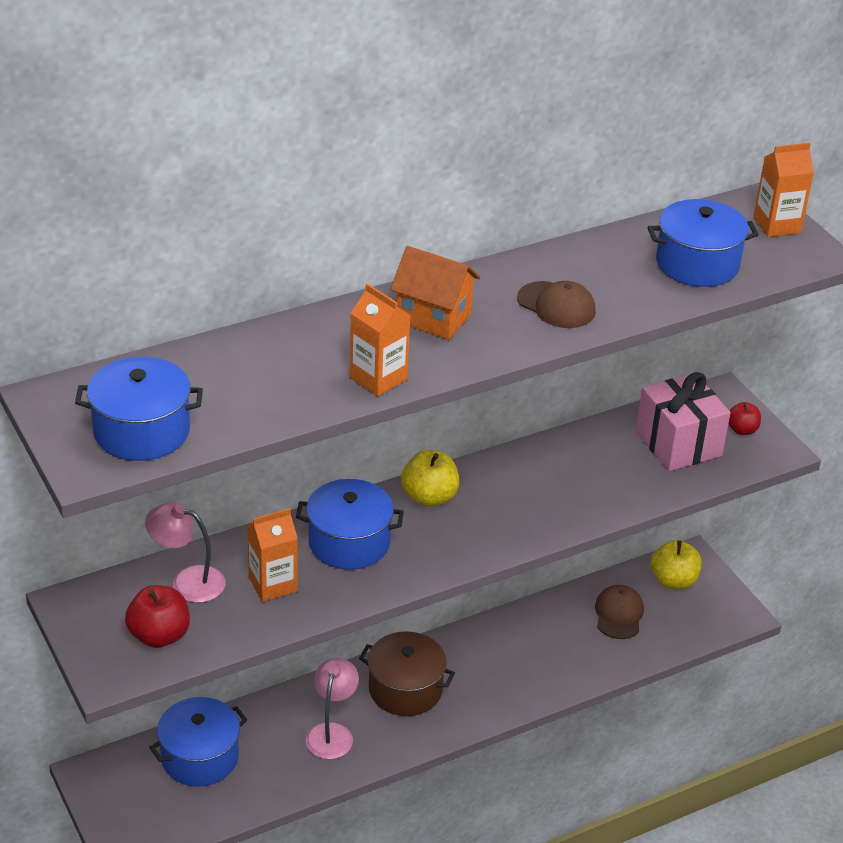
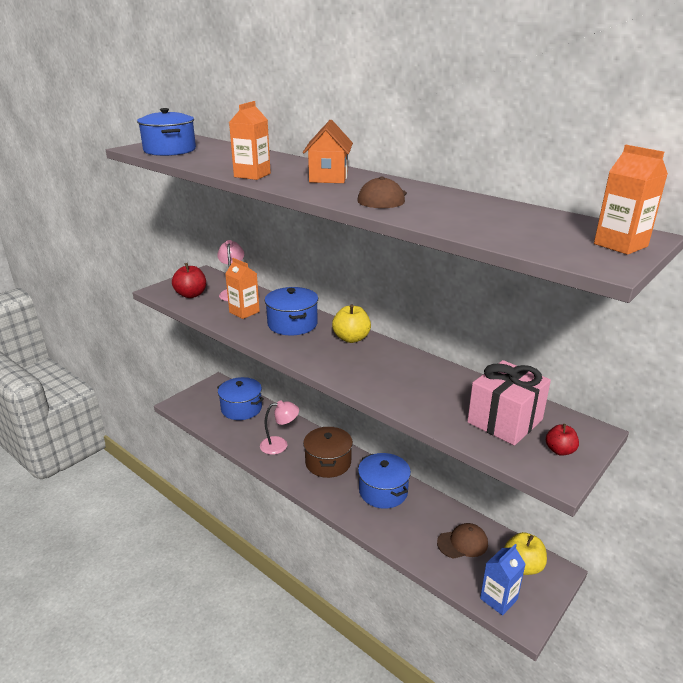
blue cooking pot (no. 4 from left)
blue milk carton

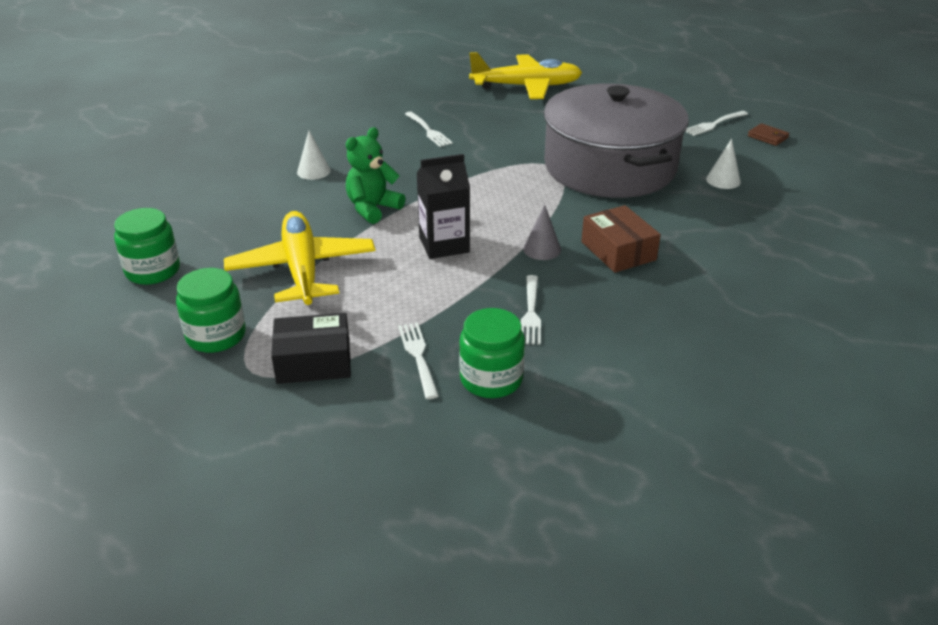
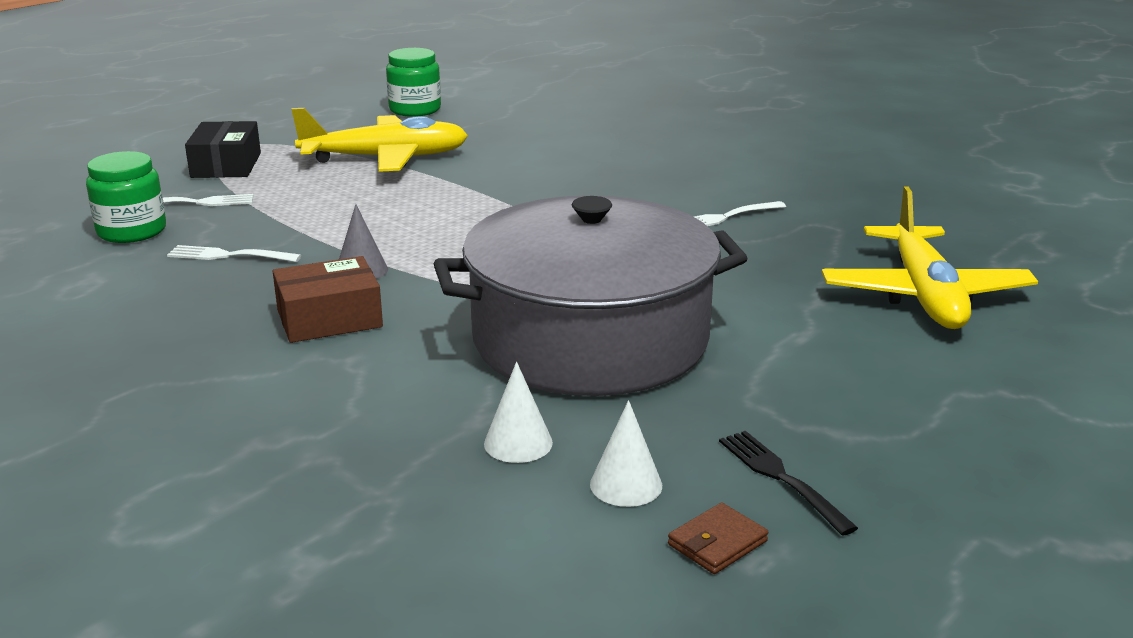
ebony table fork
green teddy bear
white solid cone (no. 2 from left)
ebony milk carton
green jam jar (no. 2 from left in the first image)

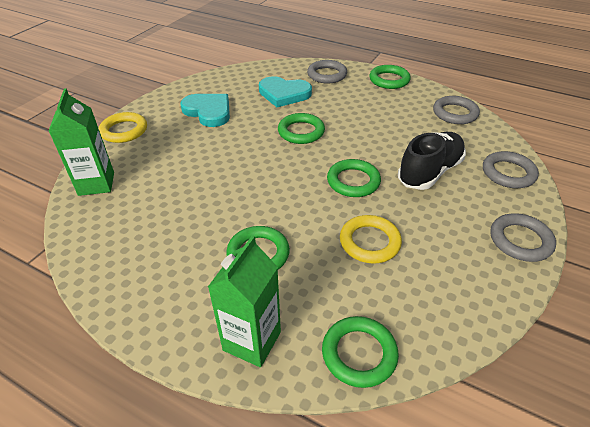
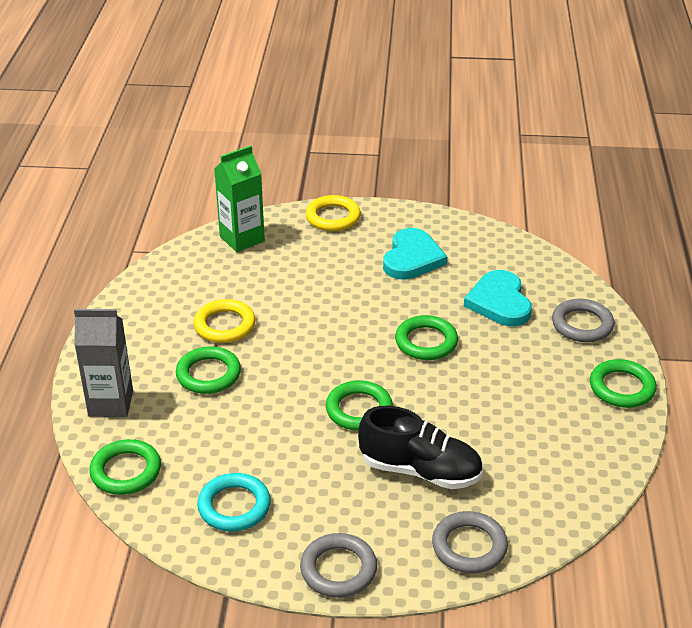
ash-grey ring (no. 2 from left in the first image)
yellow ring (no. 1 from left)
ash-grey milk carton
teal ring

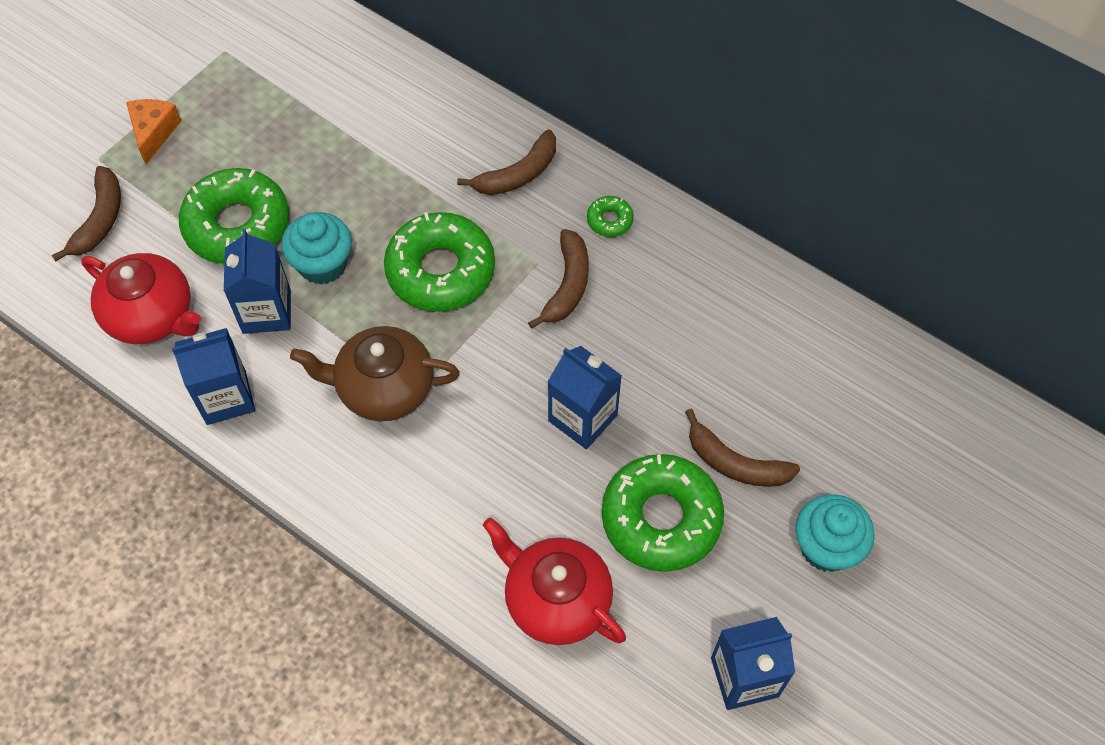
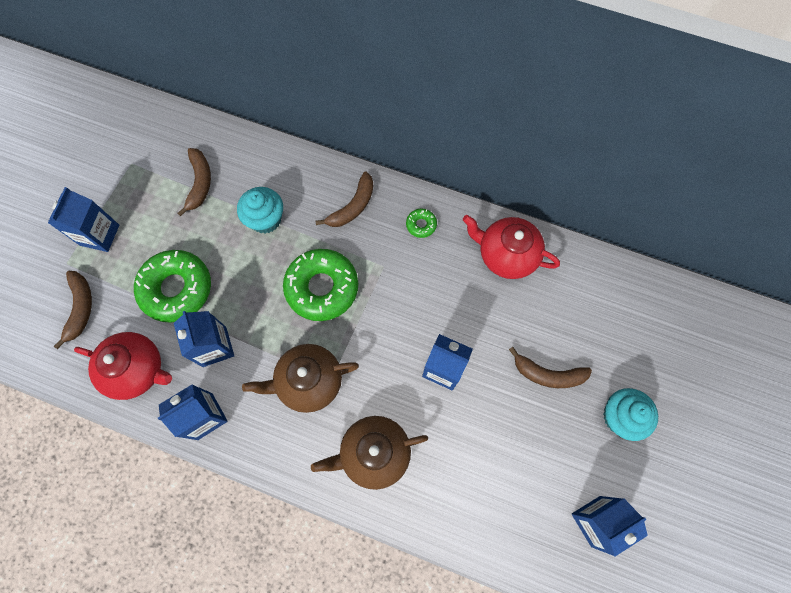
blue milk carton (no. 1 from left)
teal cupcake (no. 1 from left)
russet toy banana (no. 2 from left)
green donut (no. 4 from left in the first image)
crimson teapot (no. 2 from left)
russet teapot (no. 2 from left)

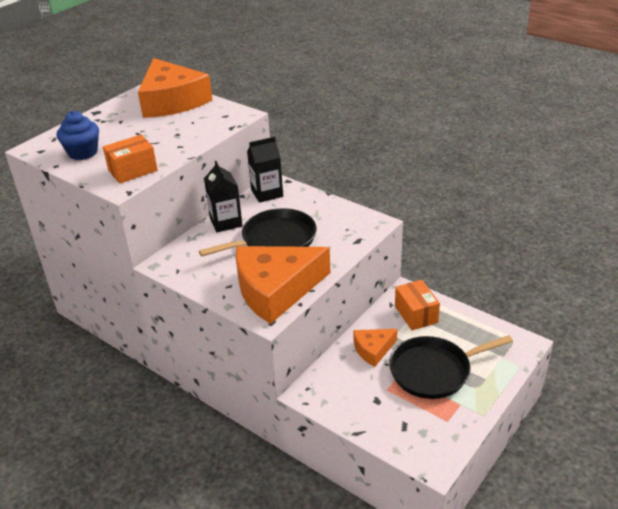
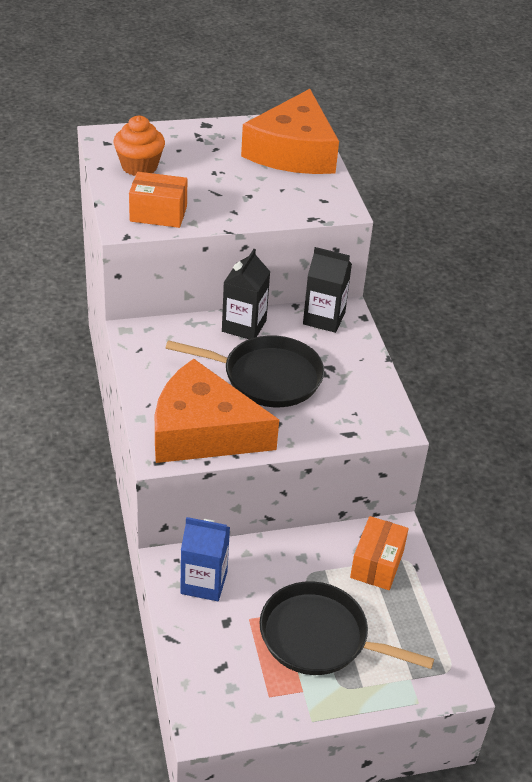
bright orange cupcake
bright orange cheese (no. 3 from left in the first image)
blue milk carton

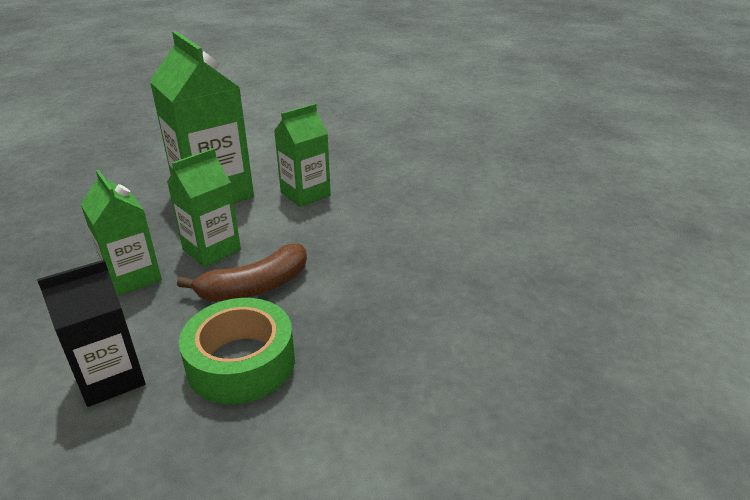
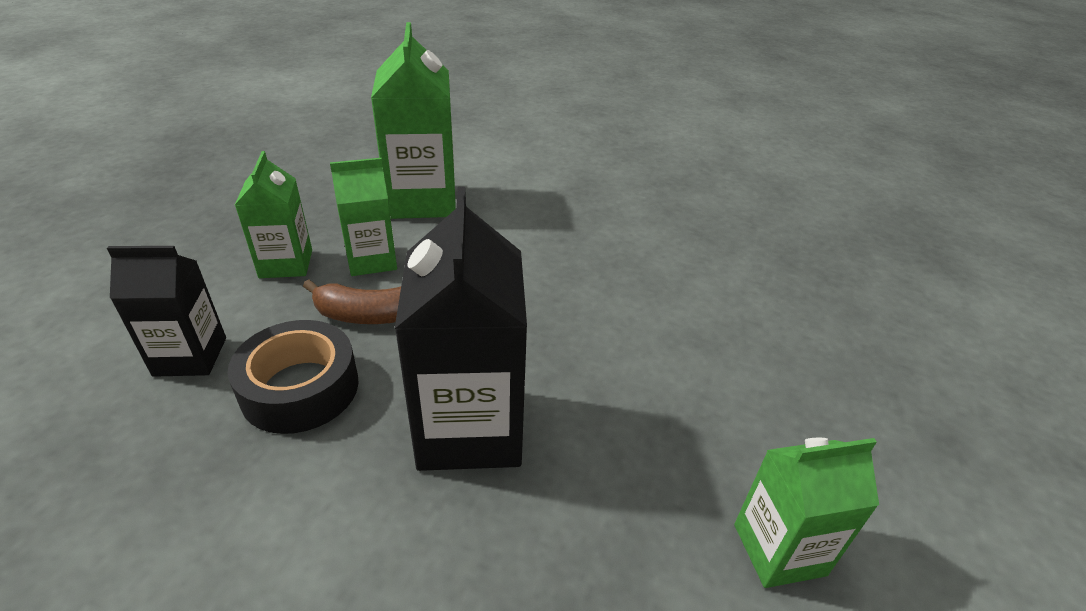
green milk carton (no. 4 from left)
ebony roll of tape
ebony milk carton (no. 2 from left)

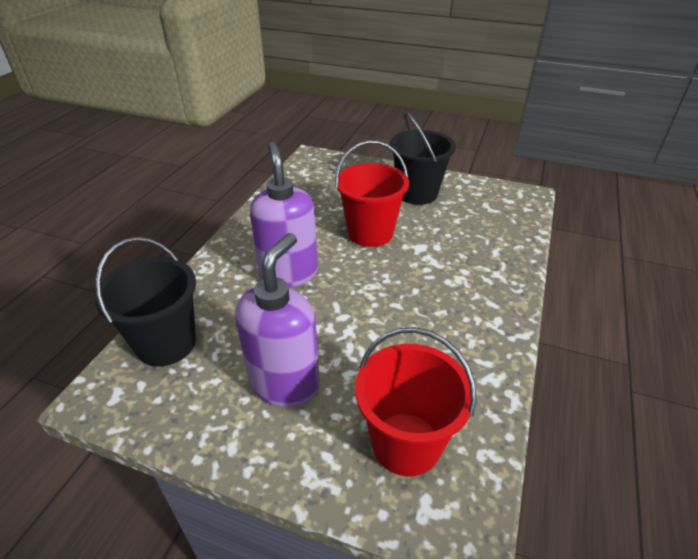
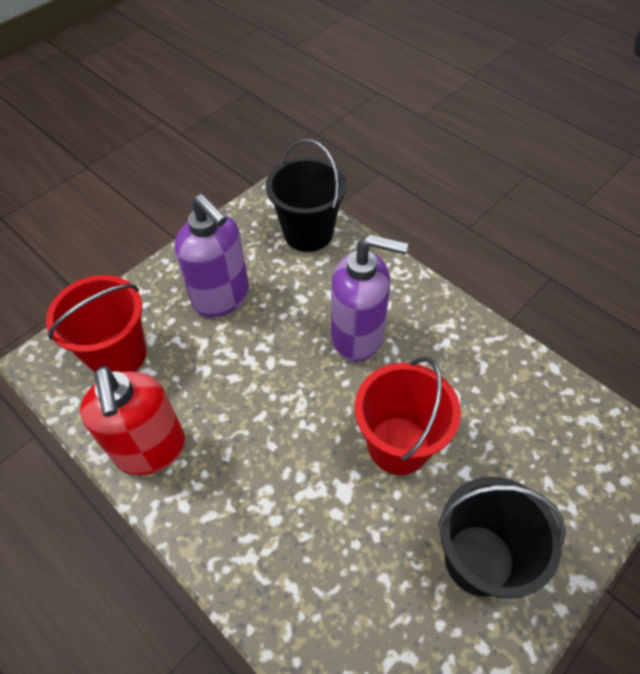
crimson soap dispenser

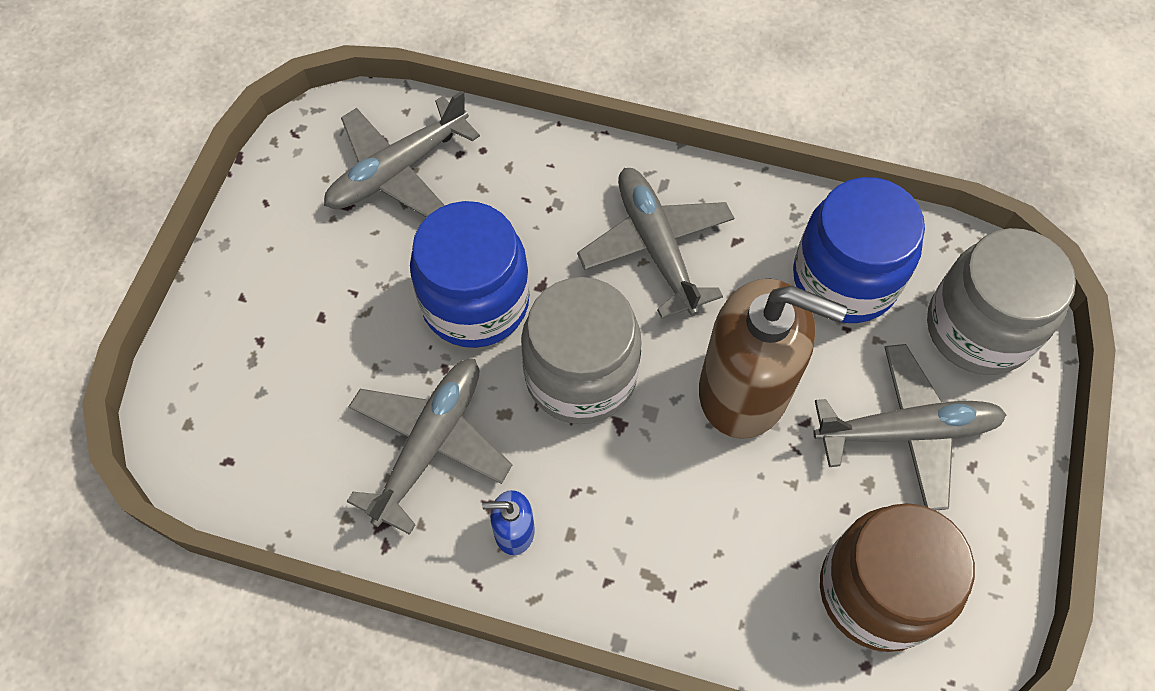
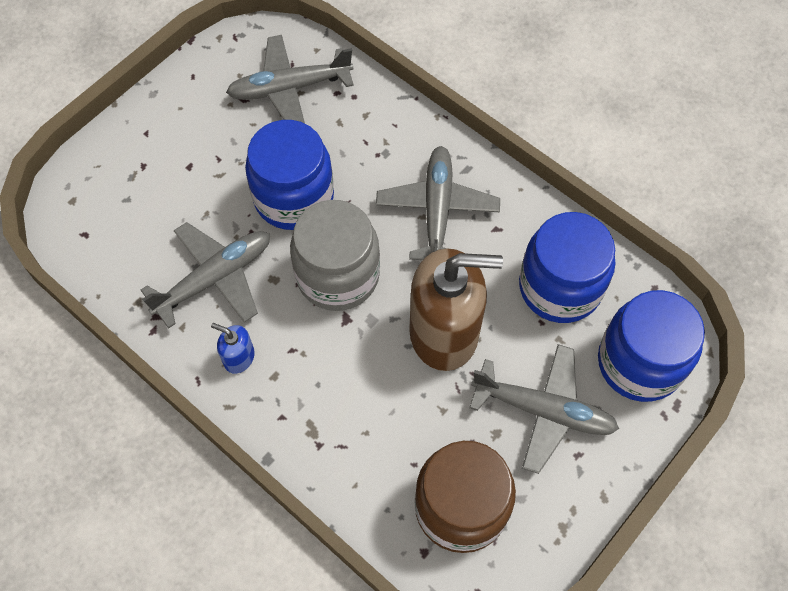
blue jam jar (no. 3 from left)
russet soap dispenser

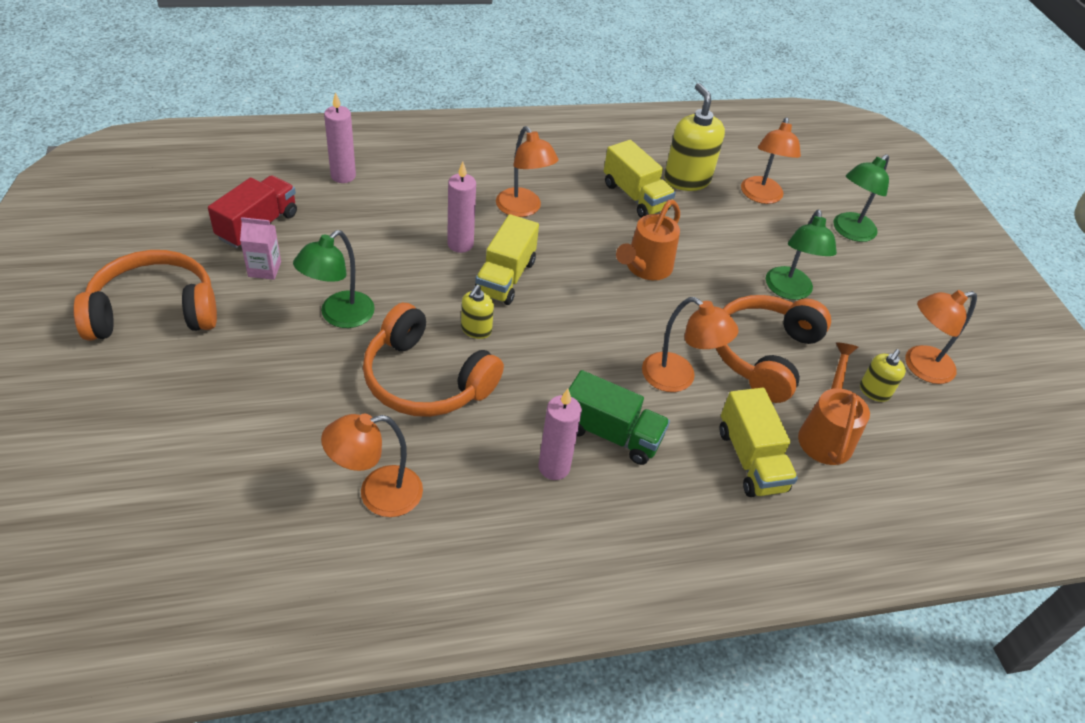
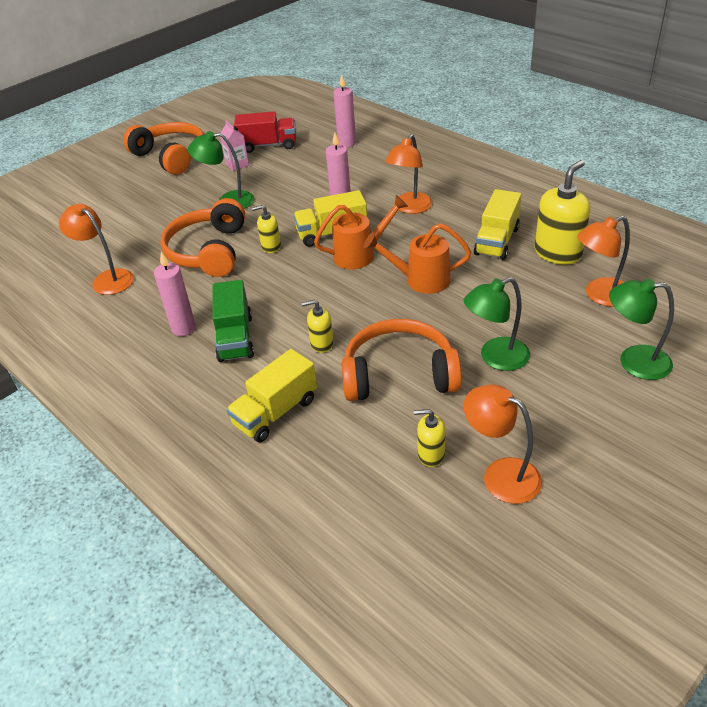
yellow soap dispenser (no. 2 from left)
bright orange sprinkling can (no. 1 from left)

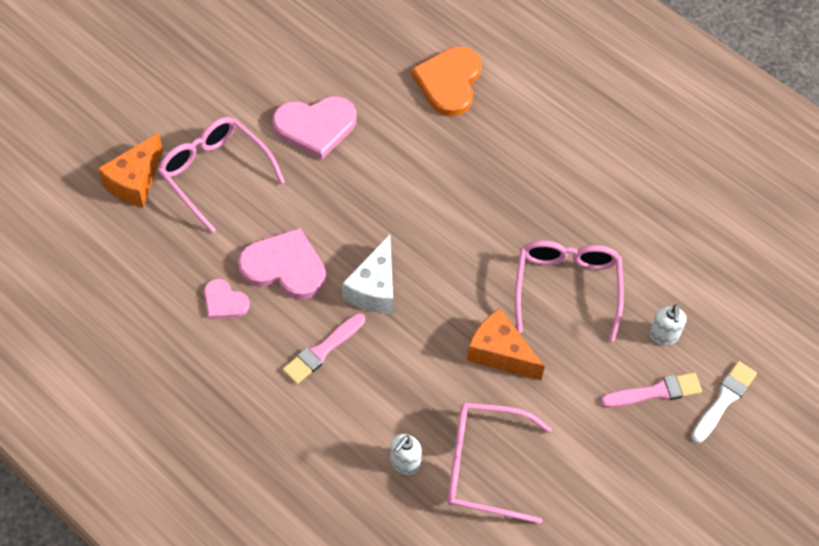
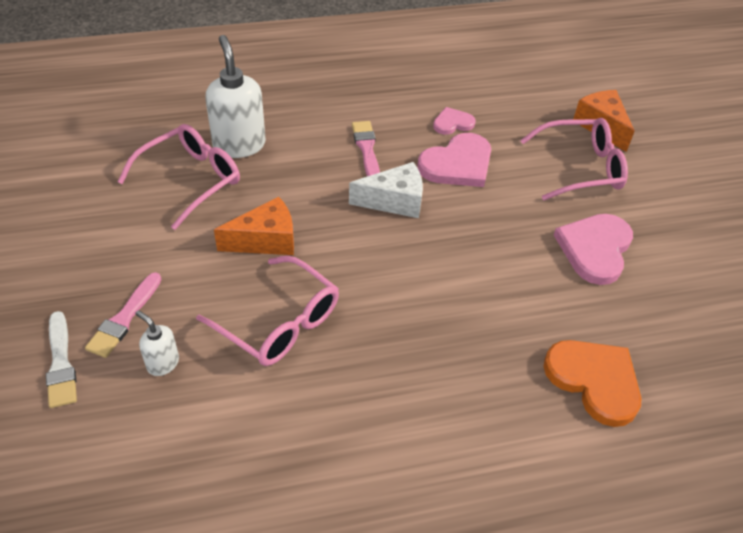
white cheese
white soap dispenser (no. 2 from left)

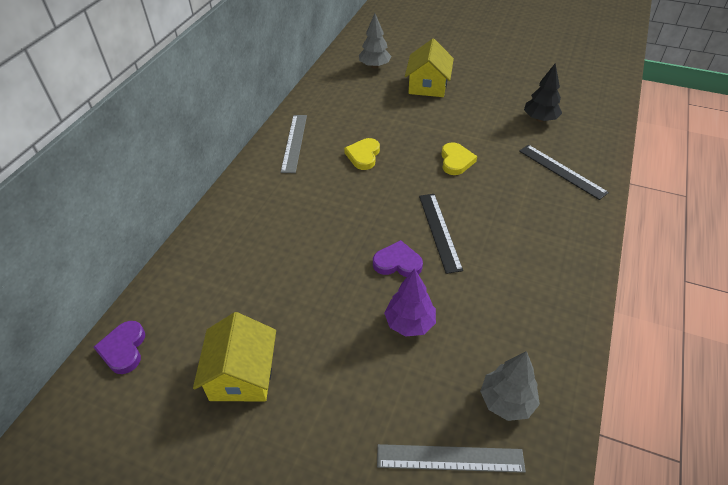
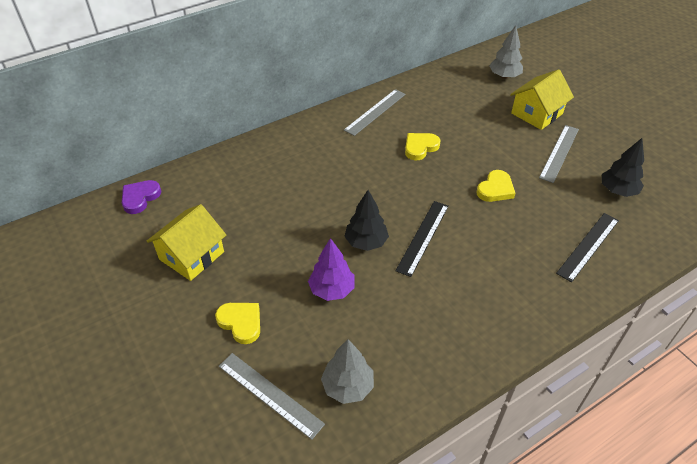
ebony straightedge (no. 2 from left)
ebony toy tree (no. 1 from left)
ash-grey straightedge (no. 3 from left)
yellow heart shape (no. 1 from left)

